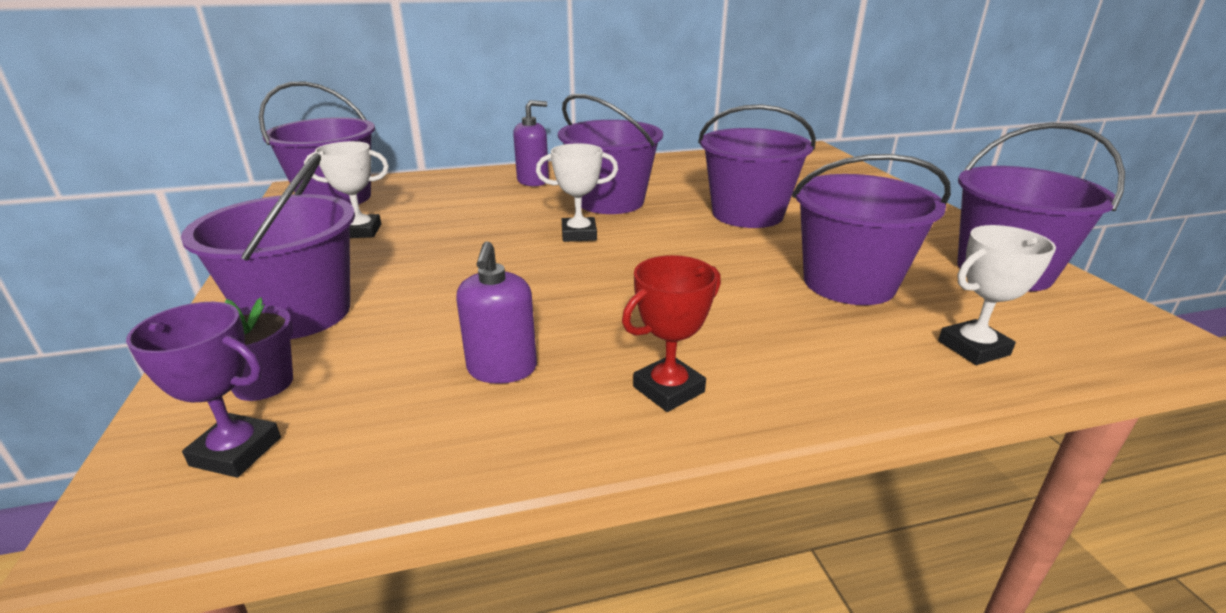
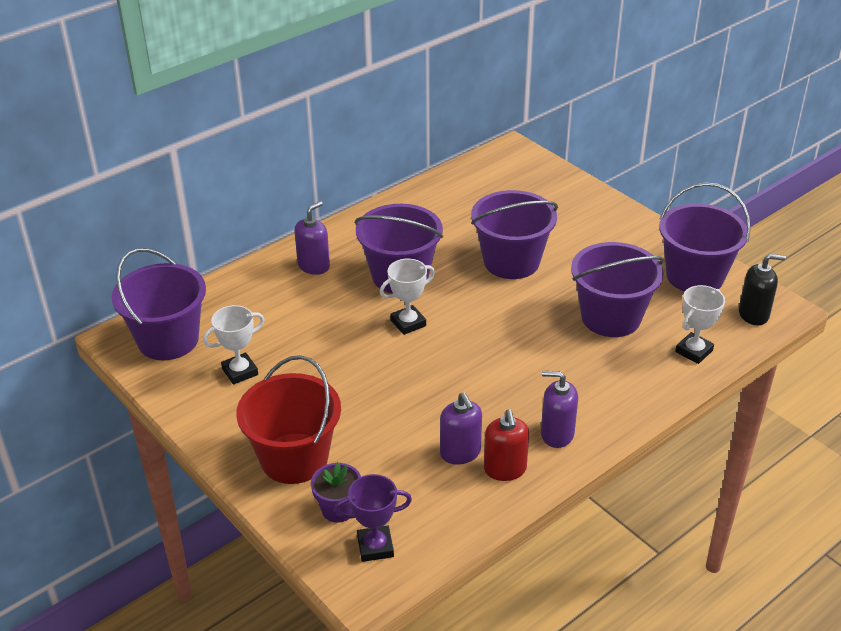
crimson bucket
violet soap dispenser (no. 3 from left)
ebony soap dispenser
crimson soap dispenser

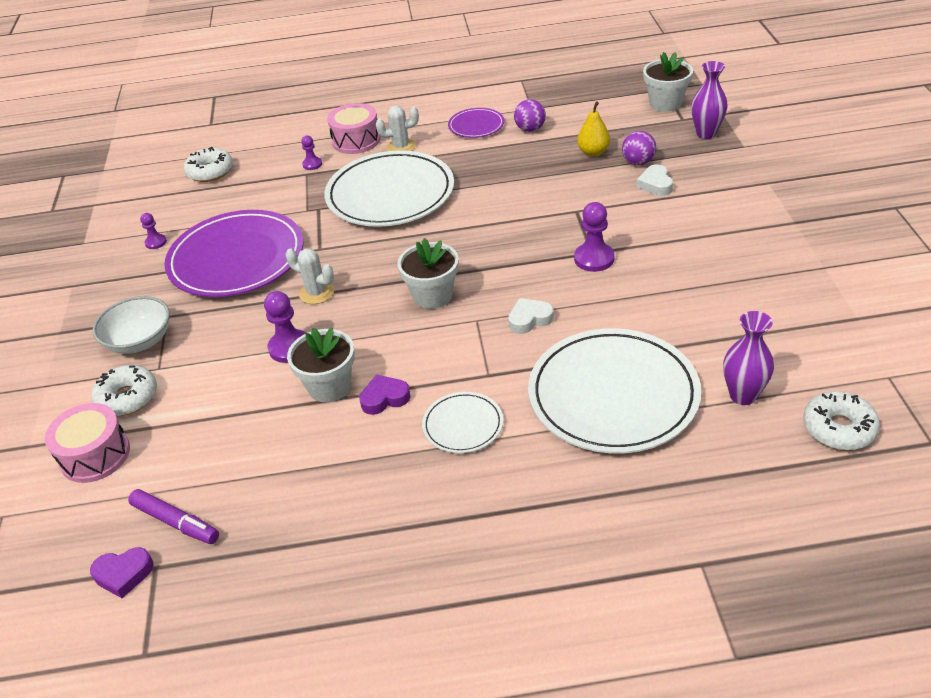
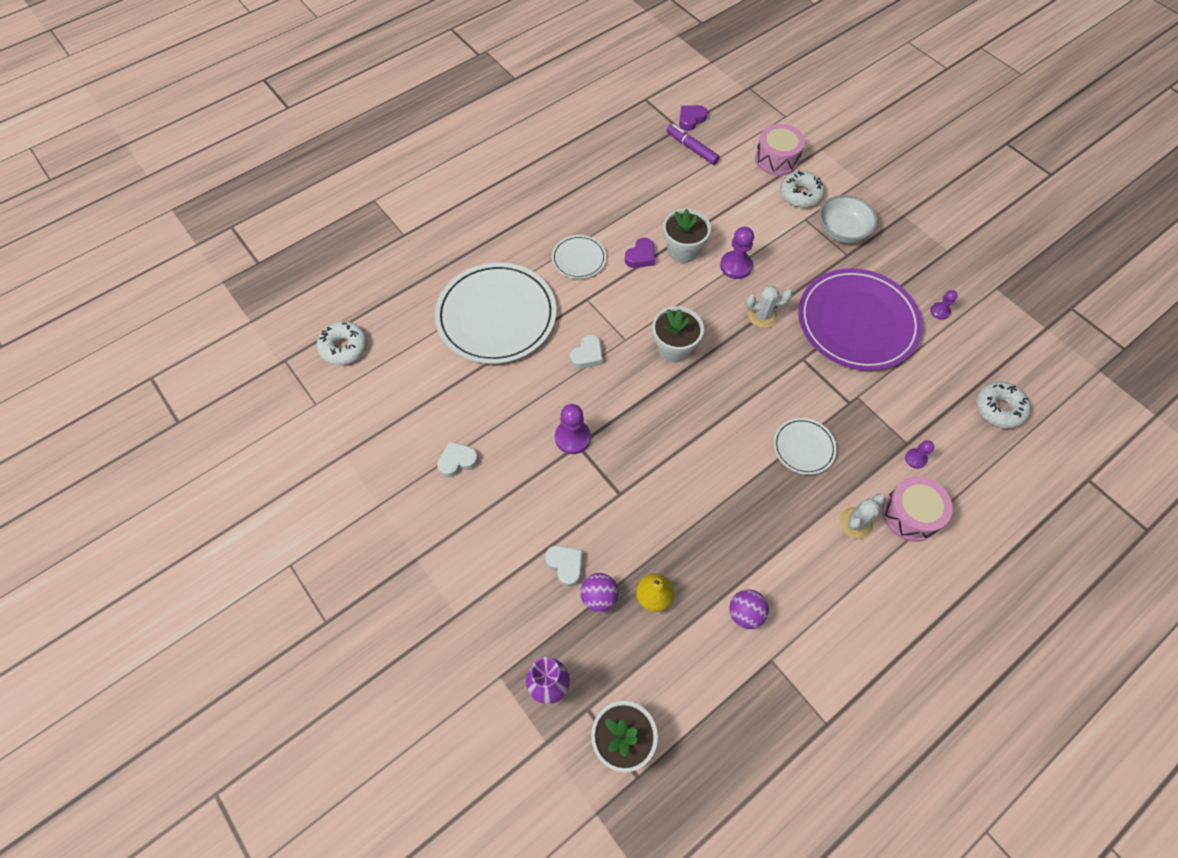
violet dinner plate (no. 2 from left in the first image)
white dinner plate (no. 3 from left)
violet tall vase (no. 2 from left in the first image)
violet marker pen
white heart shape (no. 1 from left)

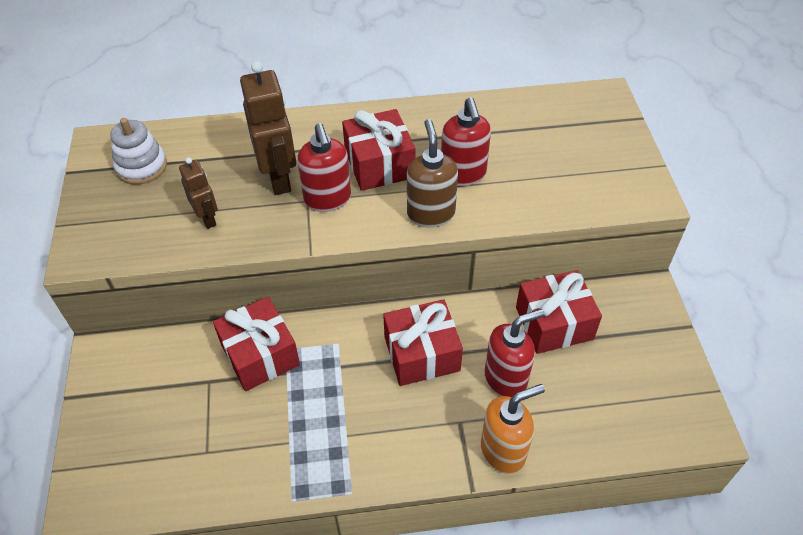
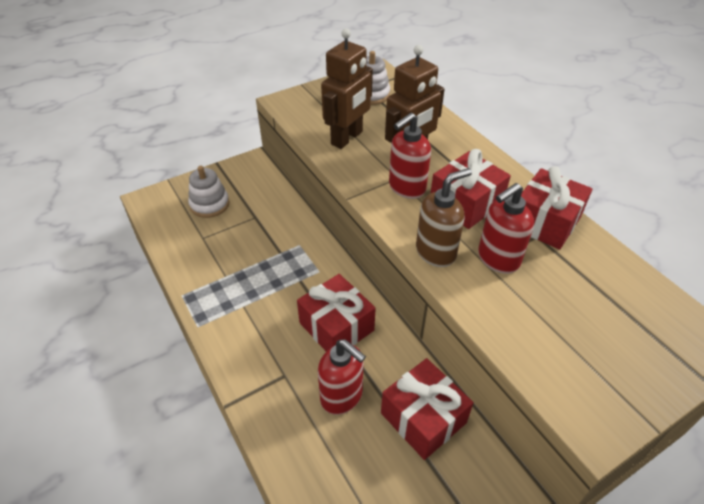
russet robot (no. 1 from left)
crimson wrapped gift (no. 4 from left)
bright orange soap dispenser
white ring stacker (no. 1 from left)

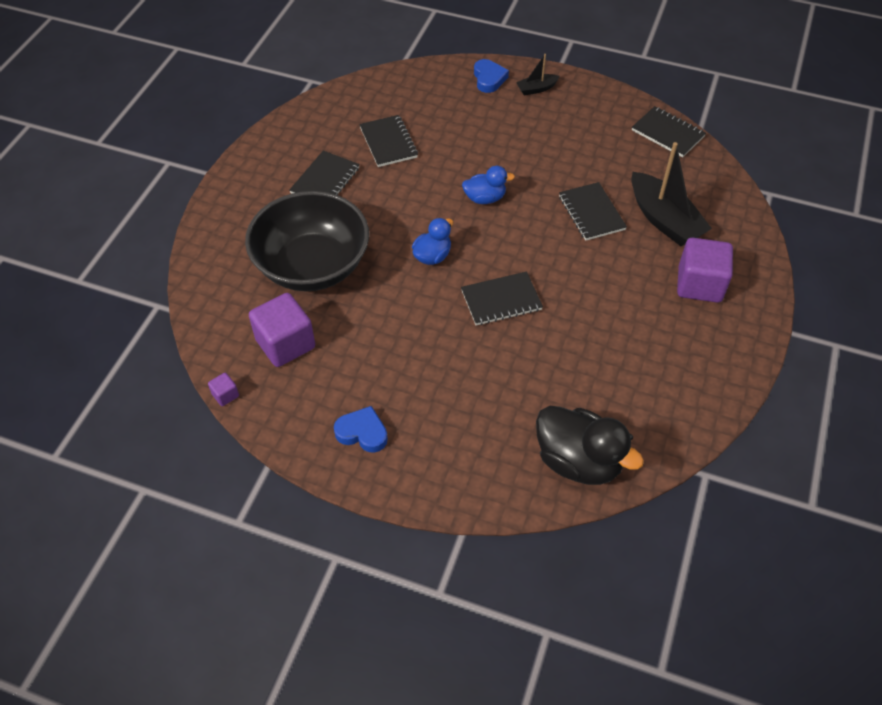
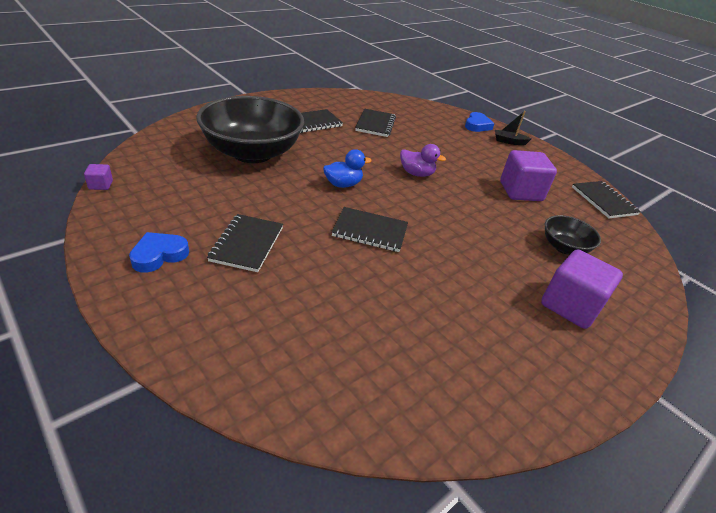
ebony deep dish (no. 2 from left)
violet duck
ebony notepad (no. 1 from left)
violet cube (no. 2 from left)
blue heart shape (no. 1 from left)
ebony duck

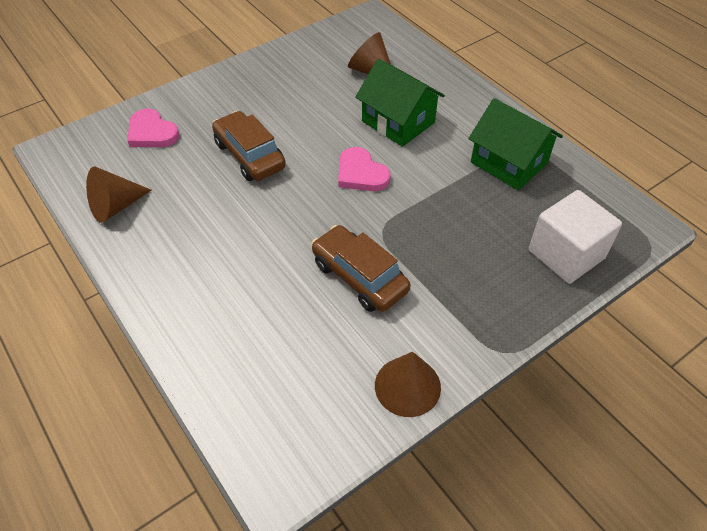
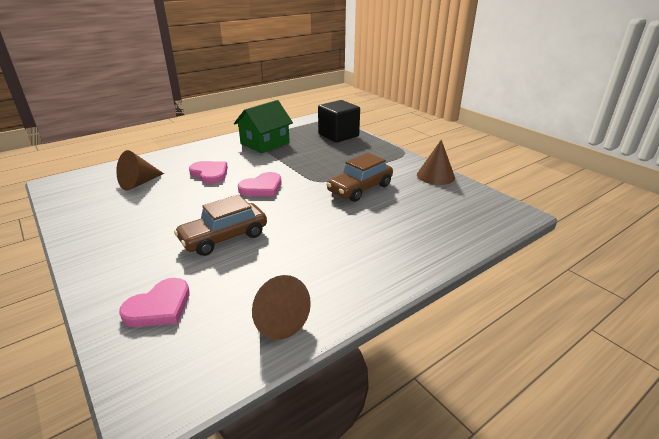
rose-pink heart shape (no. 2 from left)
ebony cube

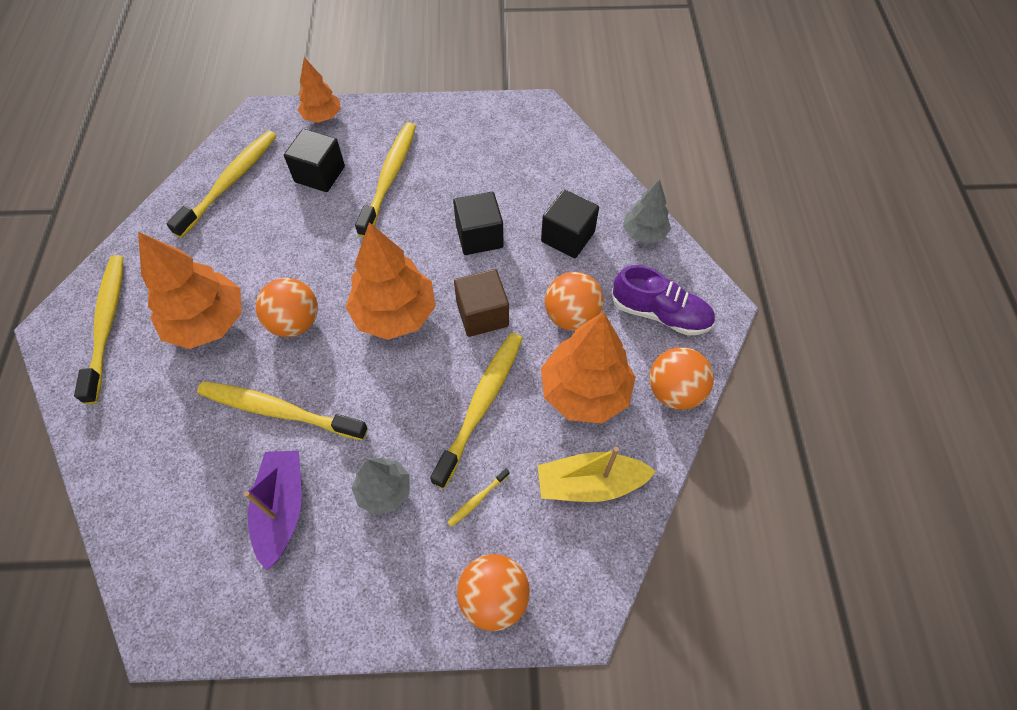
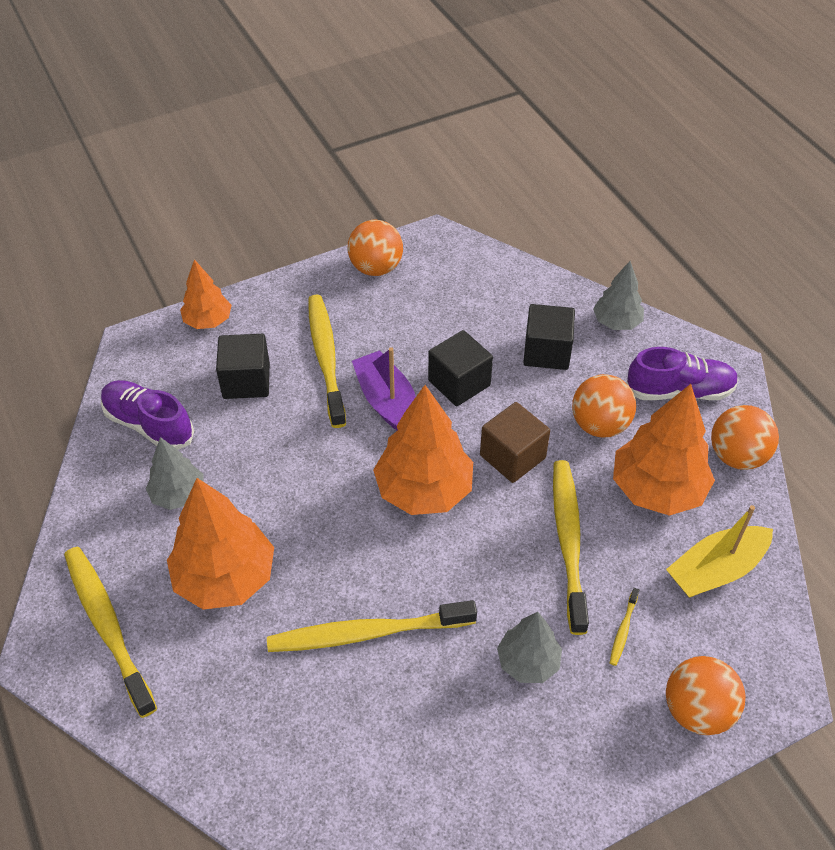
violet lace-up shoe (no. 1 from left)
bright orange play ball (no. 1 from left)
violet toy boat
ash-grey toy tree (no. 1 from left)

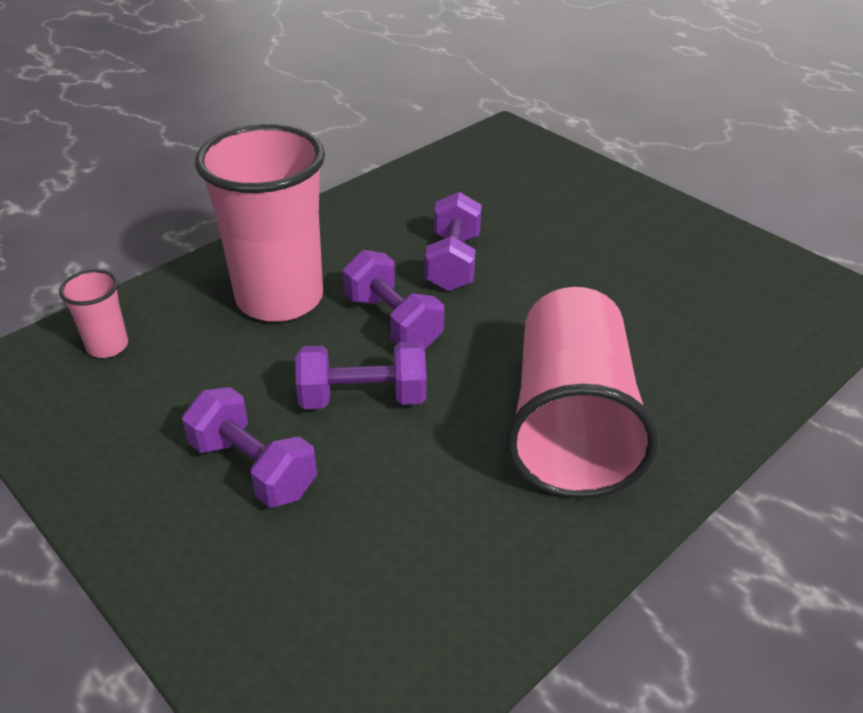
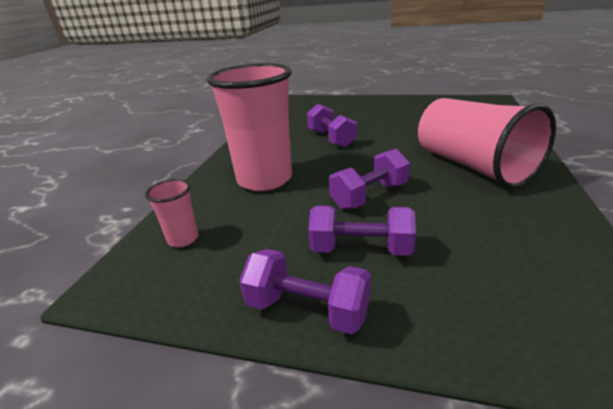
violet hand weight (no. 1 from left)

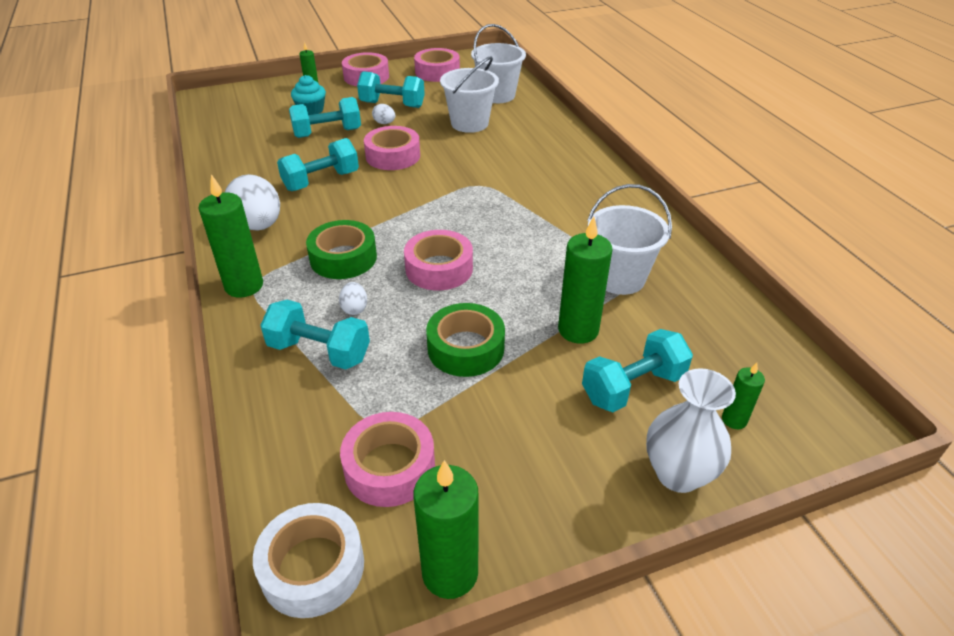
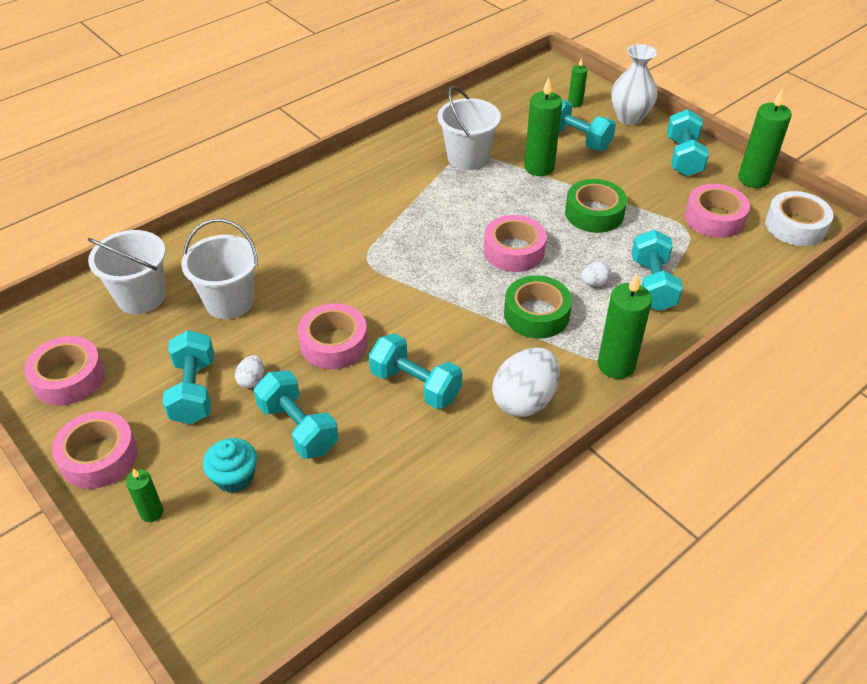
teal hand weight (no. 6 from left)

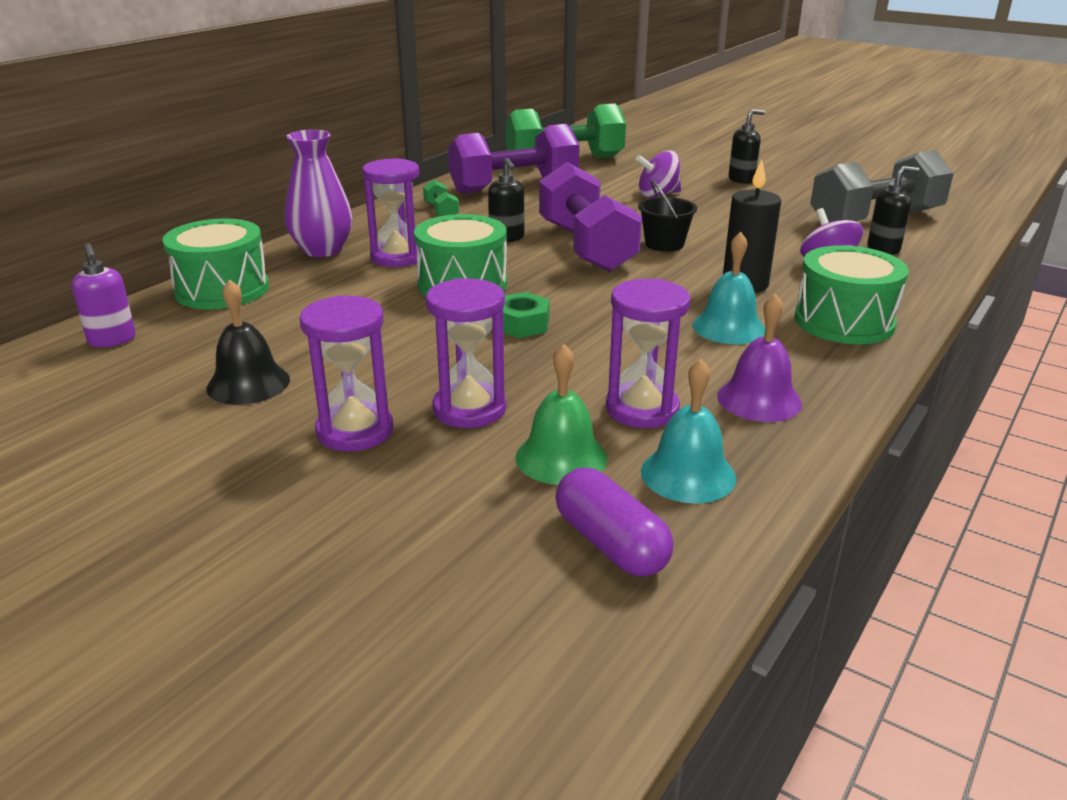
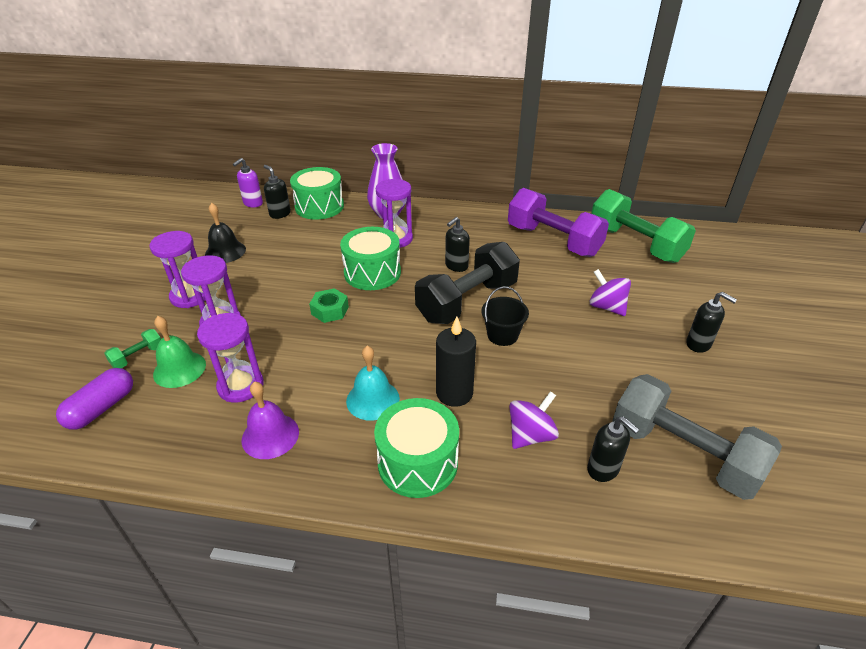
ebony hand weight
green hand weight (no. 1 from left)
teal bell (no. 1 from left in the first image)
ebony soap dispenser (no. 1 from left)

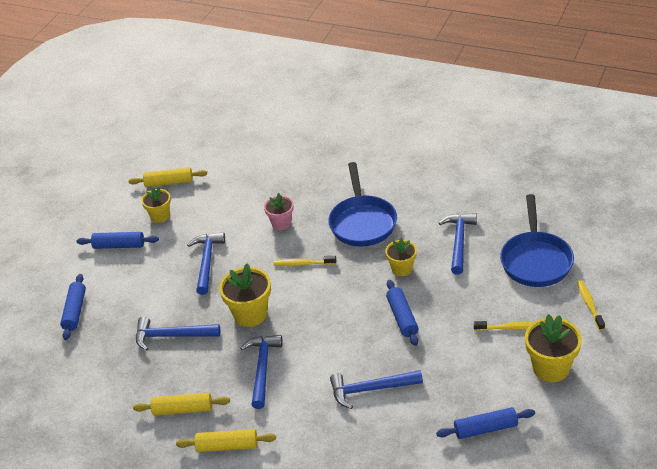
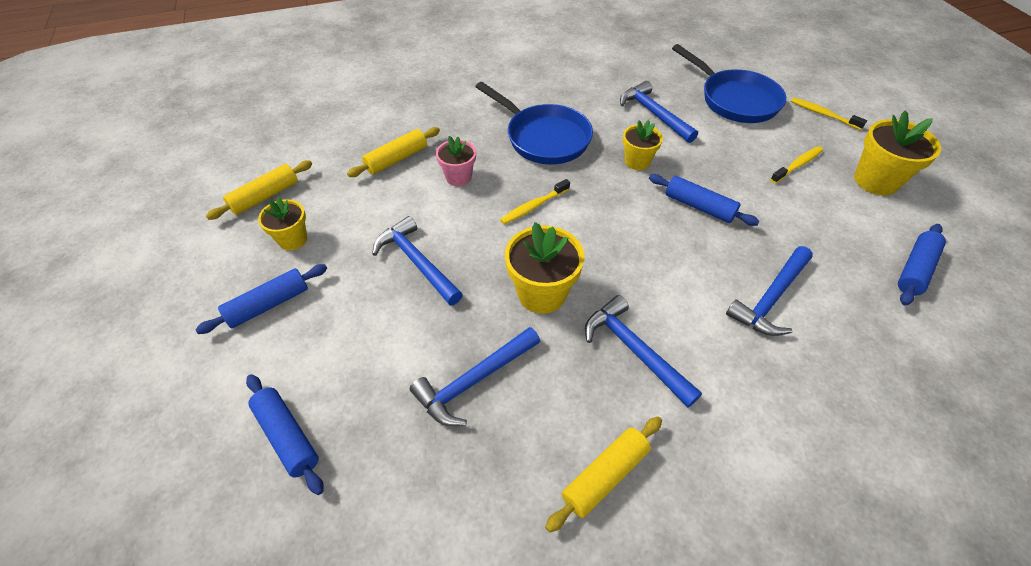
yellow rolling pin (no. 2 from left)

